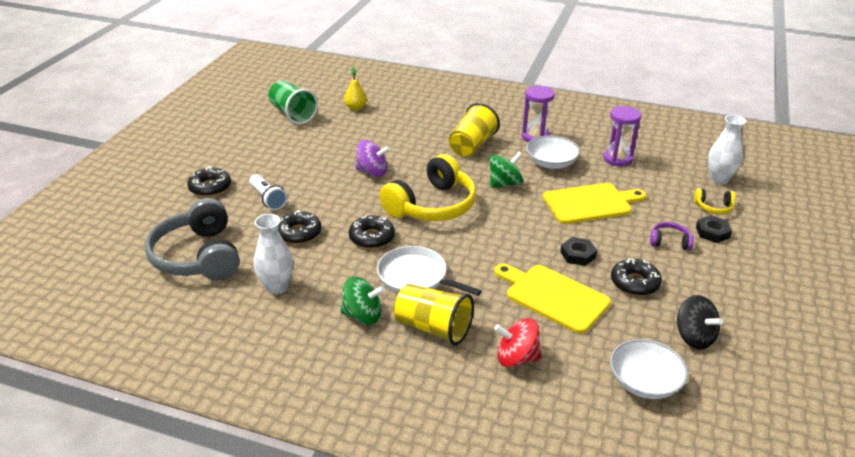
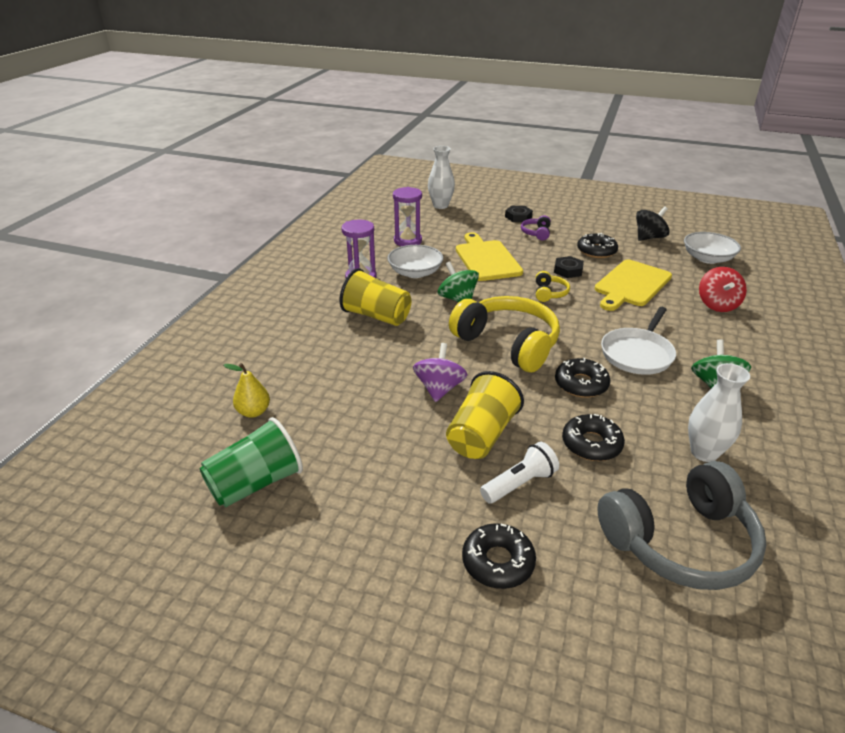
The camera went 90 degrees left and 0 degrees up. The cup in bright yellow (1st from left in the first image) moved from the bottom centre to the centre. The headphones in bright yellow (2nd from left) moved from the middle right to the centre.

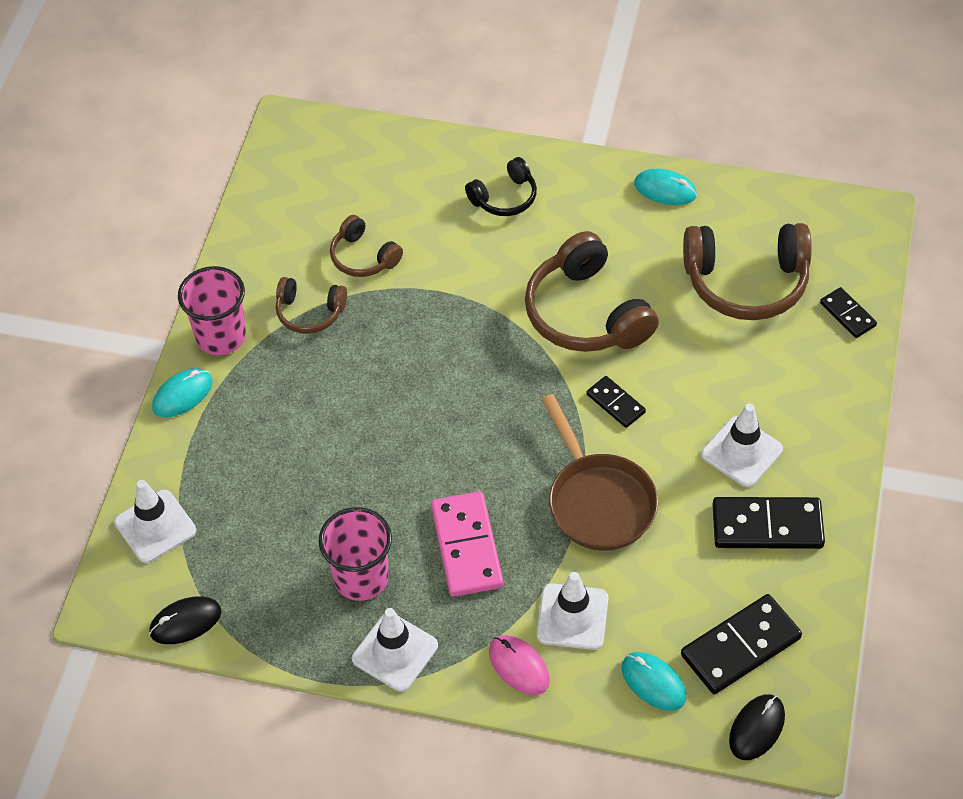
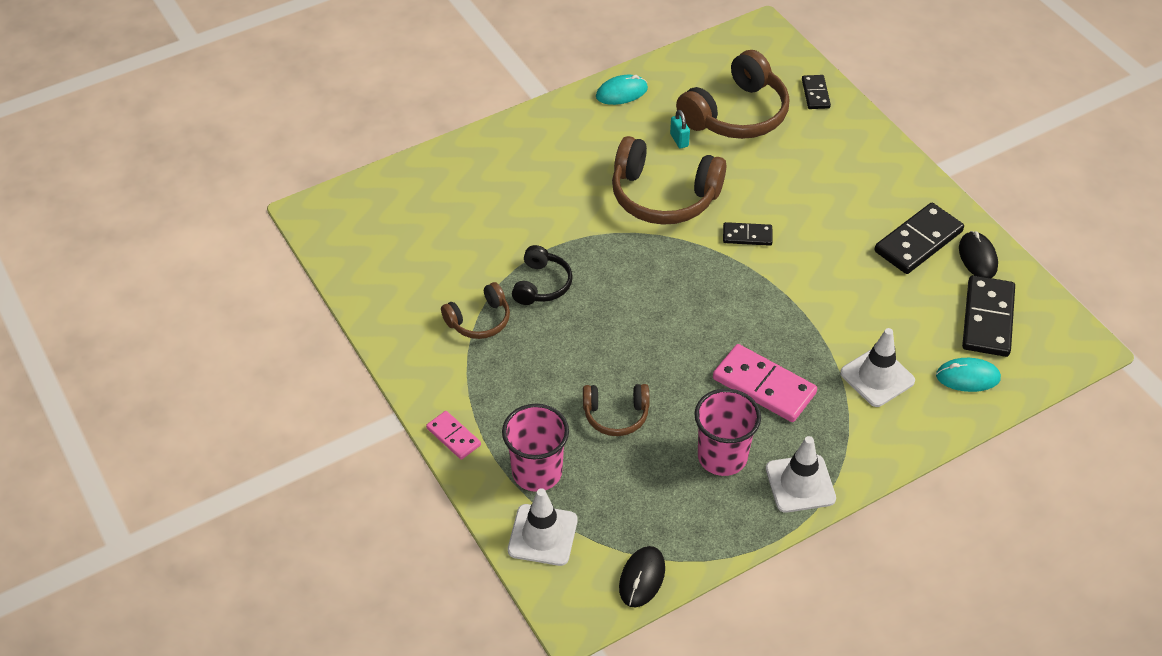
The camera went 45 degrees left and 5 degrees down. The mouse in aqua (1st from left) at the middle left was replaced by the domino in rosy (1st from left) at the centre. The cup in rosy (1st from left) moved from the middle left to the bottom centre. The headphones in black moved from the top centre to the centre. The headphones in dark brown (2nd from left) moved from the top centre to the centre. The padlock in aqua at the top centre appeared. The domino in black (4th from left in the first image) at the middle right turned 75 degrees clockwise. The mouse in black (2nd from left) moved from the bottom right to the middle right. The mouse in rosy at the bottom centre disappeared. The frying pan in dark brown at the centre disappeared. The road cone in pure white (4th from left) at the middle right disappeared.

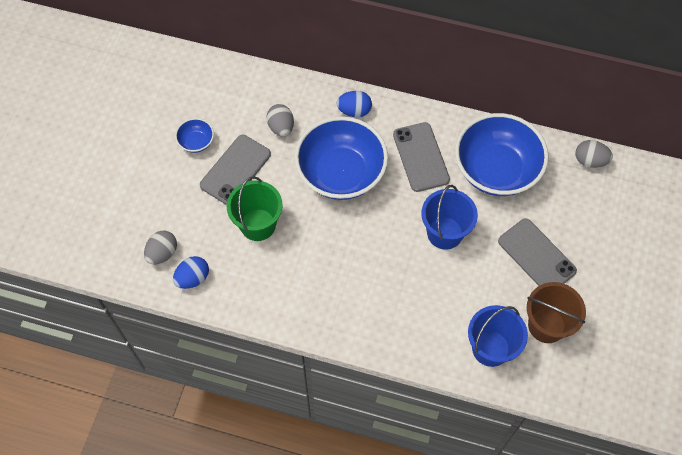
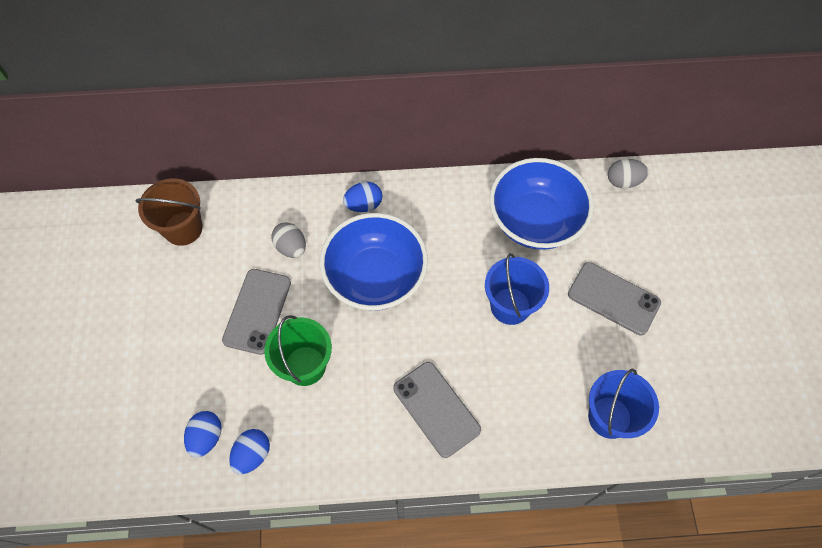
The camera went 20 degrees left and 0 degrees up. The sand bucket in dark brown moved from the bottom right to the middle left. The egg shape in grey (1st from left) at the middle left became the egg shape in blue (1st from left) at the bottom left. The mobile phone in grey (2nd from left) moved from the centre to the bottom centre. The deep dish in blue (1st from left) at the top left disappeared.

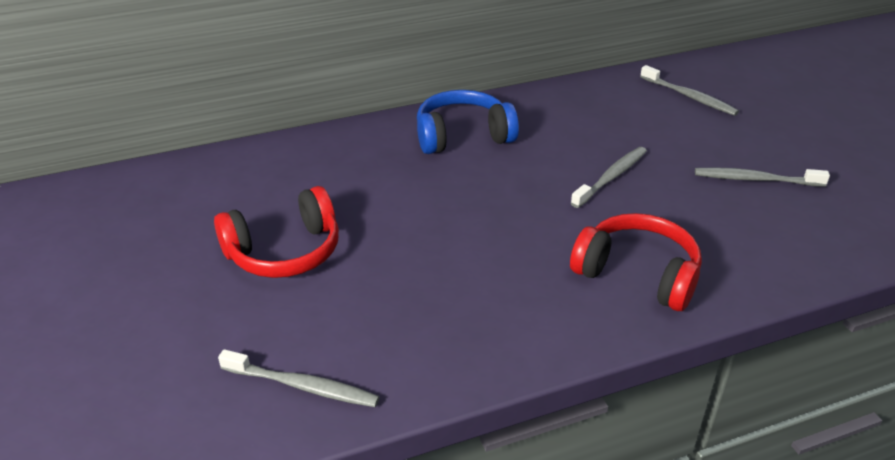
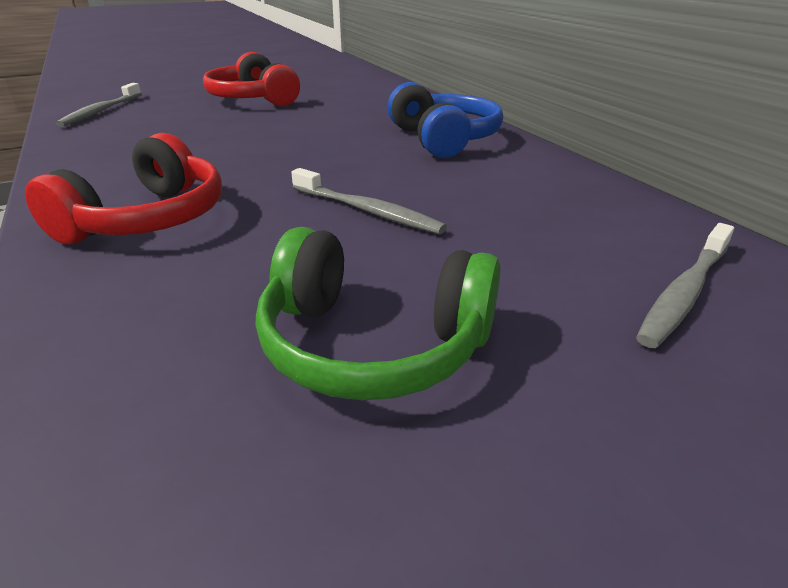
The camera went 85 degrees right and 5 degrees down. The toothbrush in grey (4th from left) at the middle right was replaced by the headphones in leaf-green at the centre.

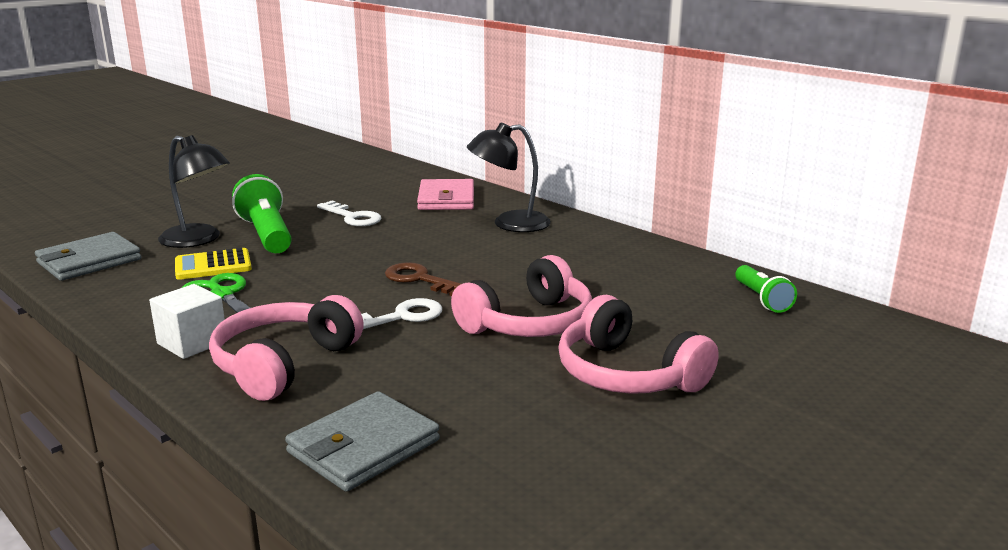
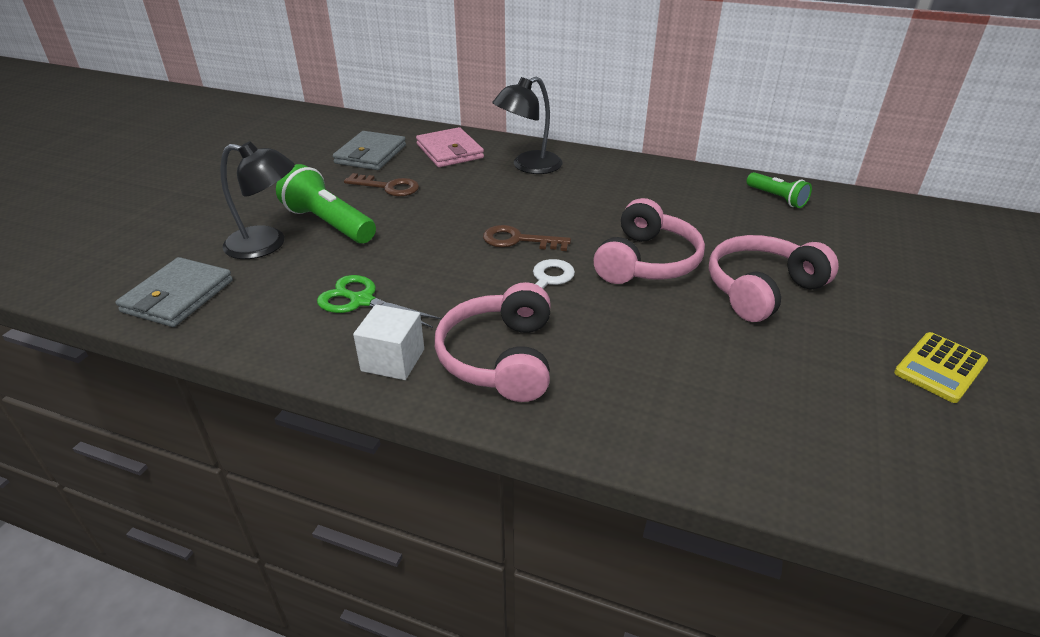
The camera went 25 degrees left and 15 degrees up. The billfold in grey (2nd from left) moved from the bottom centre to the top centre. The key in pure white (1st from left) at the centre became the key in dark brown (1st from left) at the top centre. The headphones in rosy (3rd from left) at the centre turned 120 degrees clockwise. The pocket calculator in bright yellow moved from the middle left to the middle right.

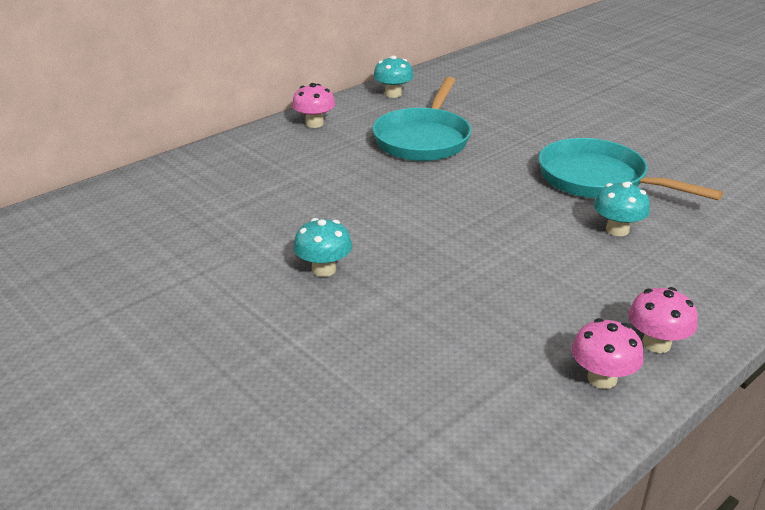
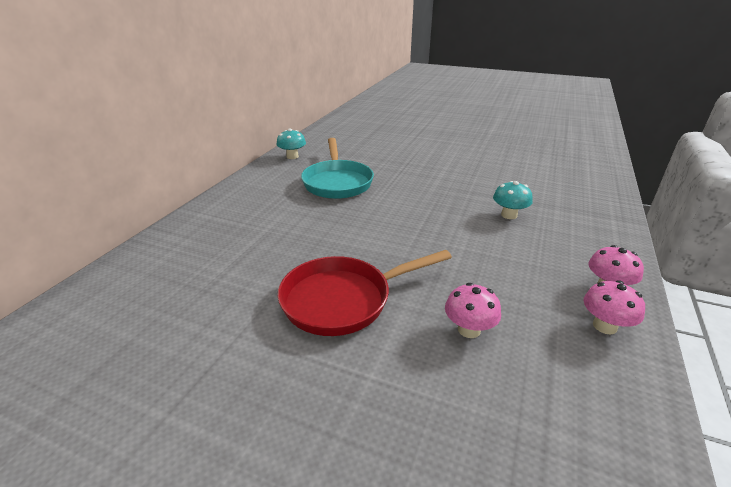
The camera went 25 degrees left and 0 degrees up. The toadstool in aqua (1st from left) at the centre was replaced by the frying pan in scarlet at the centre. The toadstool in rosy (1st from left) moved from the top centre to the centre. The frying pan in aqua (2nd from left) at the top right disappeared.

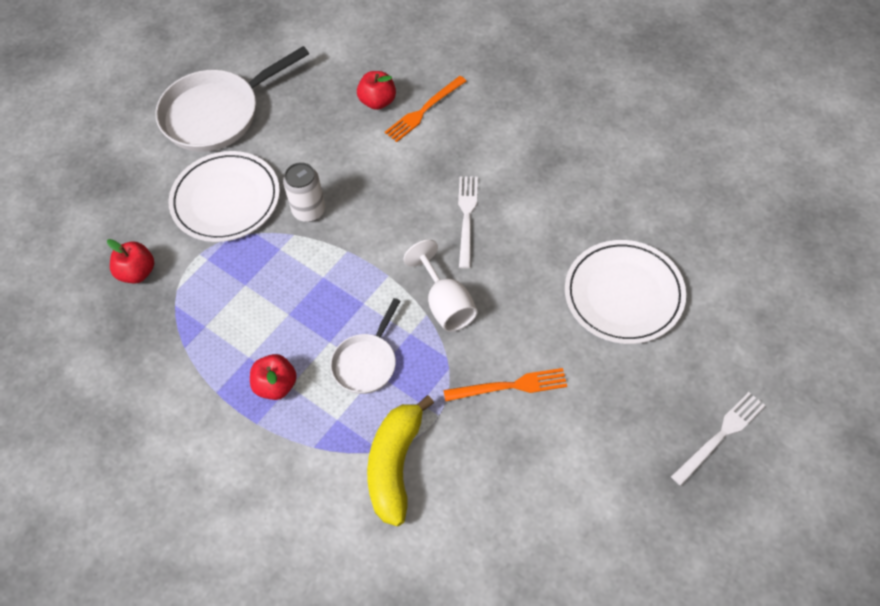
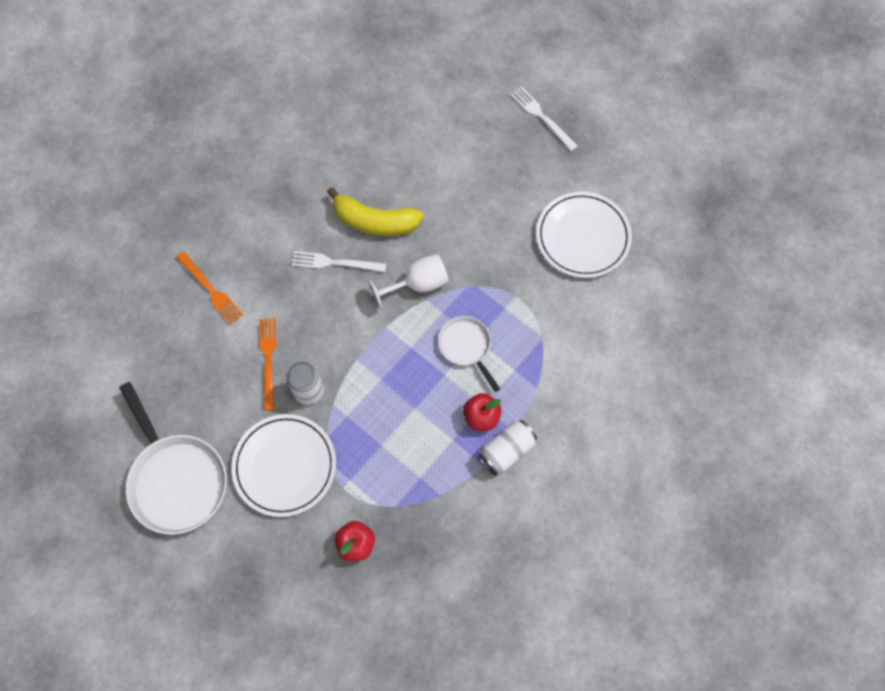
The camera went 90 degrees left and 10 degrees up. The fork in orange (2nd from left) moved from the centre to the middle left. The toy banana in bright yellow moved from the bottom centre to the top centre. The frying pan in pure white (2nd from left) at the centre turned 150 degrees counterclockwise. The tin in pure white (2nd from left) at the centre appeared. The plate in pure white (2nd from left) moved from the middle right to the centre. The toy apple in scarlet (3rd from left) at the top centre disappeared.

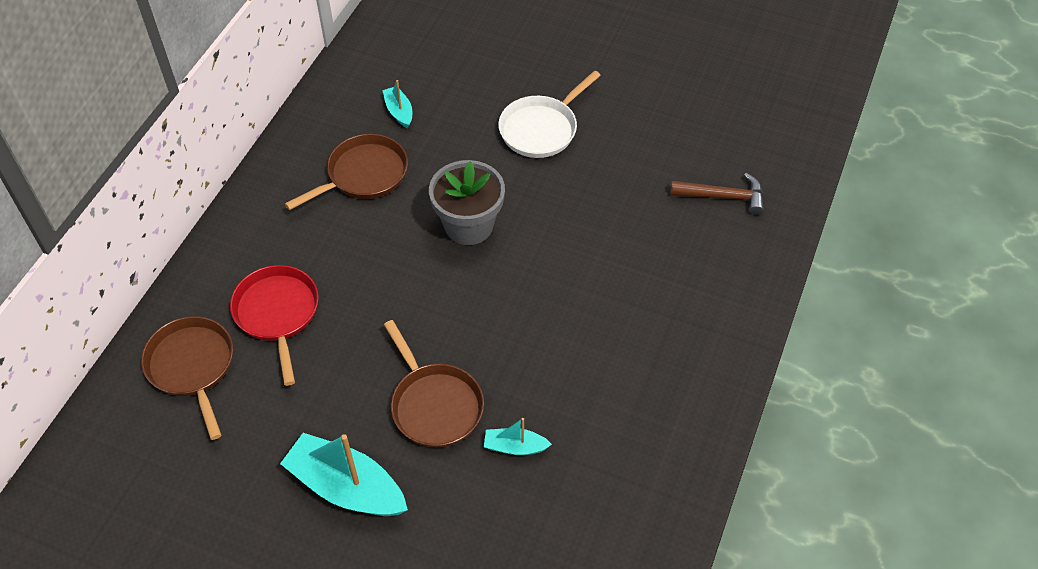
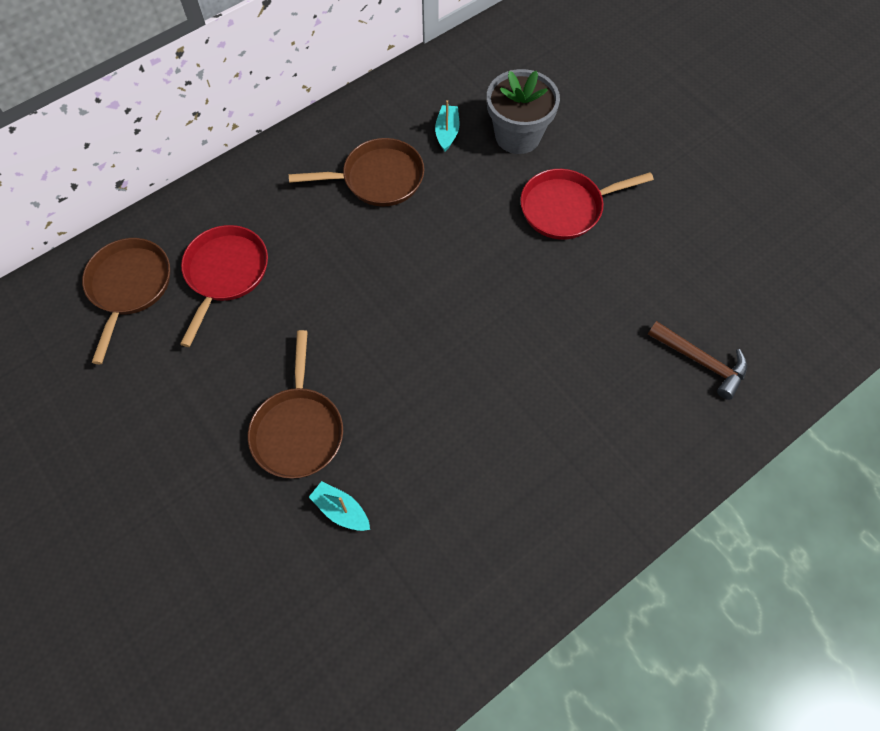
The camera went 30 degrees right and 10 degrees up. The plant pot in grey moved from the centre to the top centre. The frying pan in pure white at the top centre became the frying pan in scarlet (2nd from left) at the top right. The sailboat in aqua (1st from left) at the bottom left disappeared.

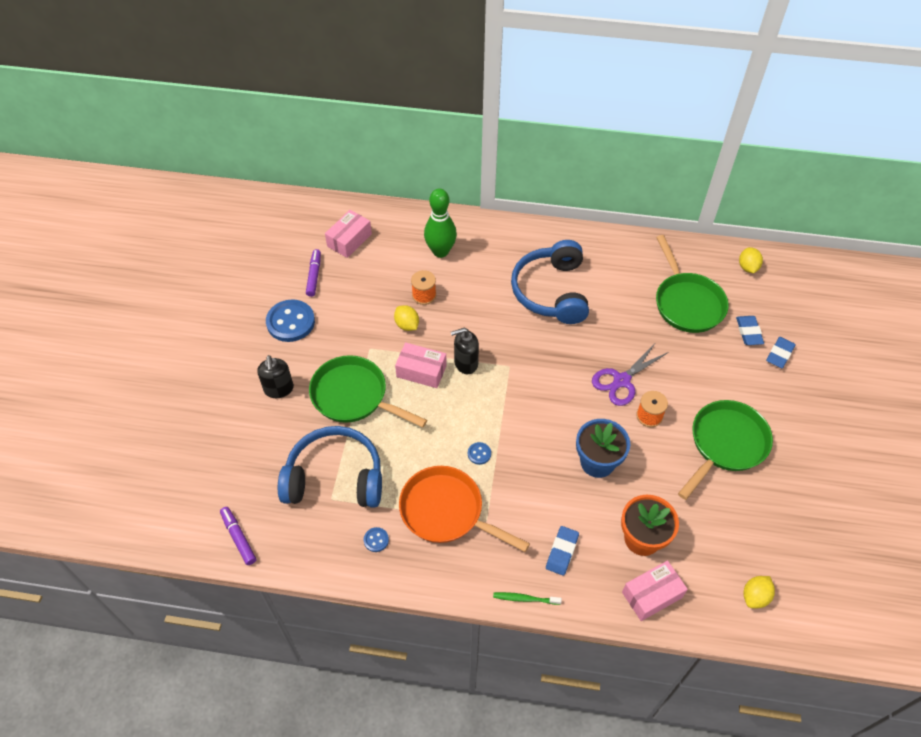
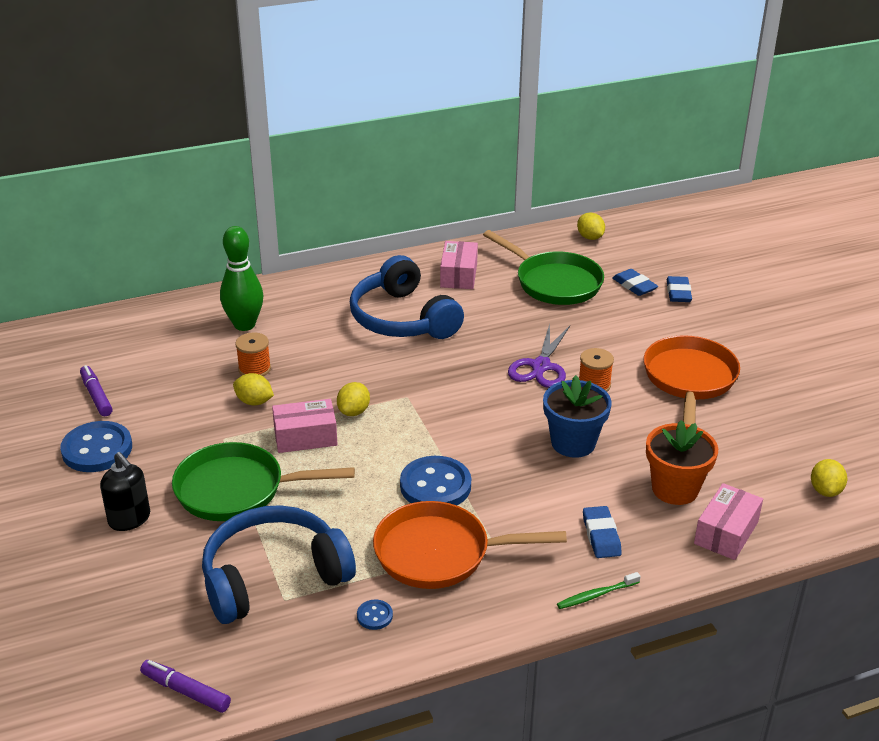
The camera went 30 degrees left and 20 degrees down. The soap dispenser in black (2nd from left) at the centre was replaced by the citrus fruit in bright yellow (2nd from left) at the centre. The shirt button in blue (3rd from left) at the centre changed to 2.24 times the size. The parcel in rosy (1st from left in the first image) moved from the top centre to the centre. The frying pan in leaf-green (3rd from left) at the middle right became the frying pan in orange (2nd from left) at the middle right.

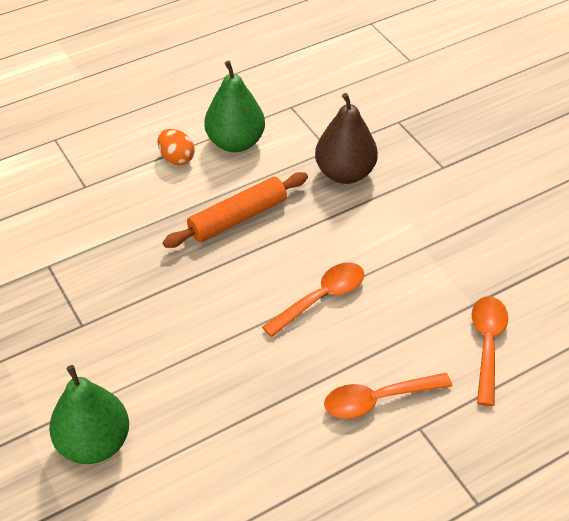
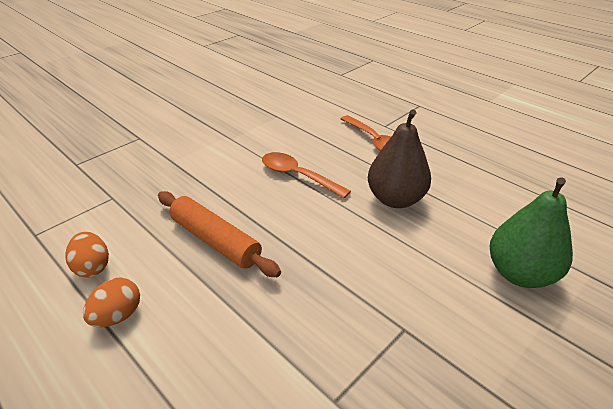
The camera went 105 degrees left and 10 degrees down. The toy pear in leaf-green (2nd from left) at the top centre was replaced by the egg shape in orange (1st from left) at the middle left. The toy pear in dark brown moved from the top centre to the centre. The spoon in orange (3rd from left) at the bottom right disappeared.

